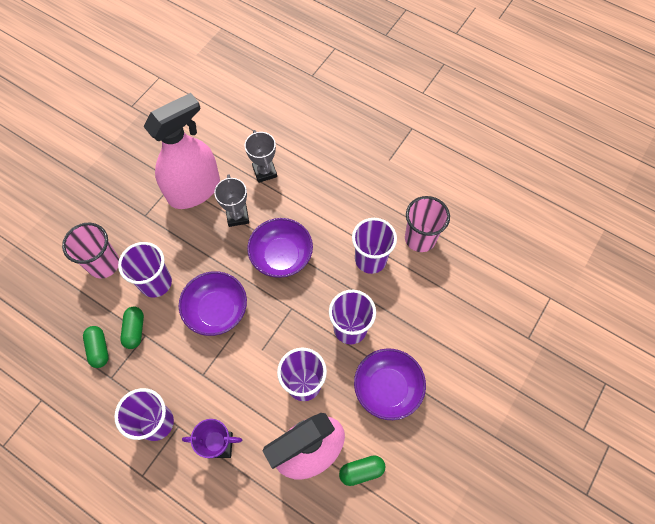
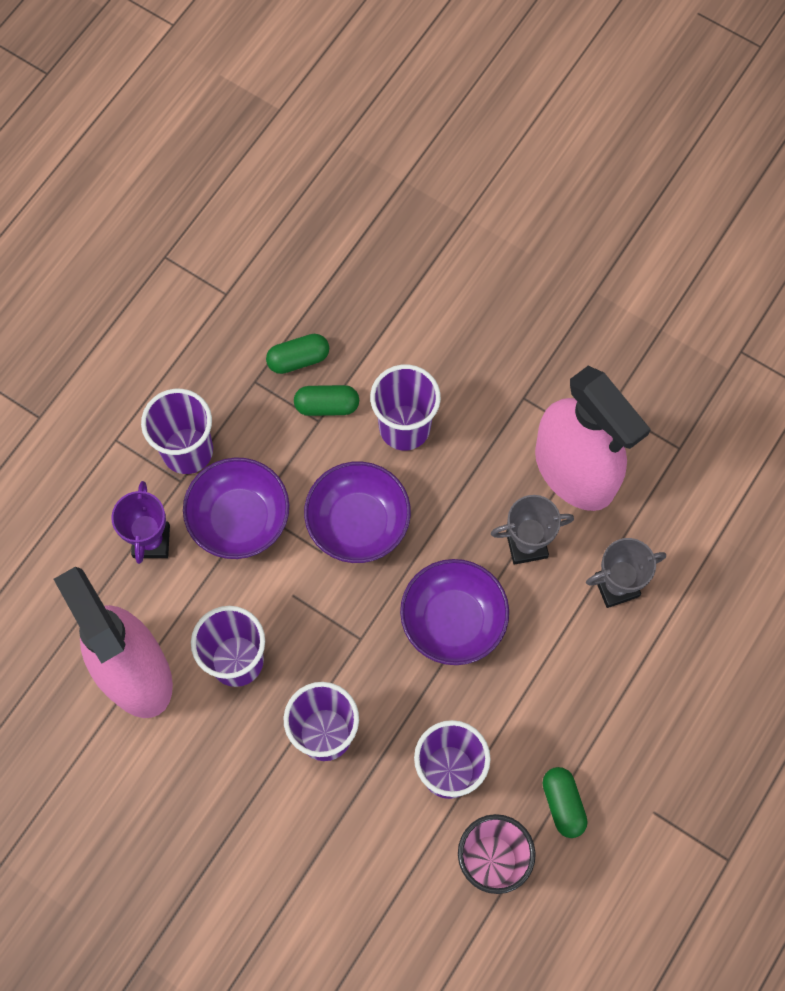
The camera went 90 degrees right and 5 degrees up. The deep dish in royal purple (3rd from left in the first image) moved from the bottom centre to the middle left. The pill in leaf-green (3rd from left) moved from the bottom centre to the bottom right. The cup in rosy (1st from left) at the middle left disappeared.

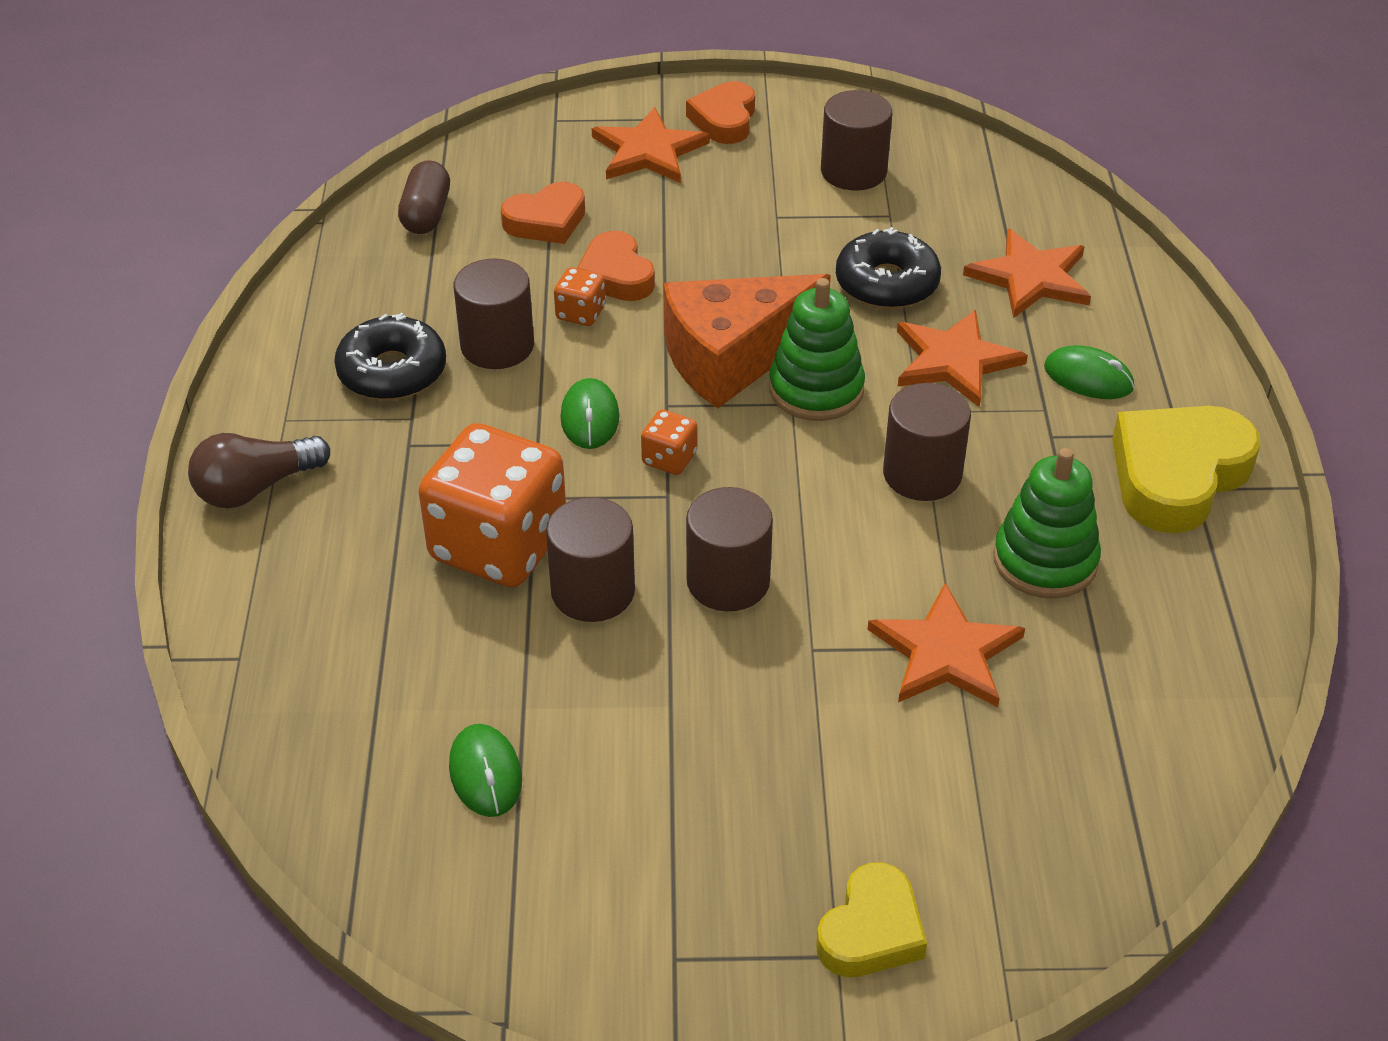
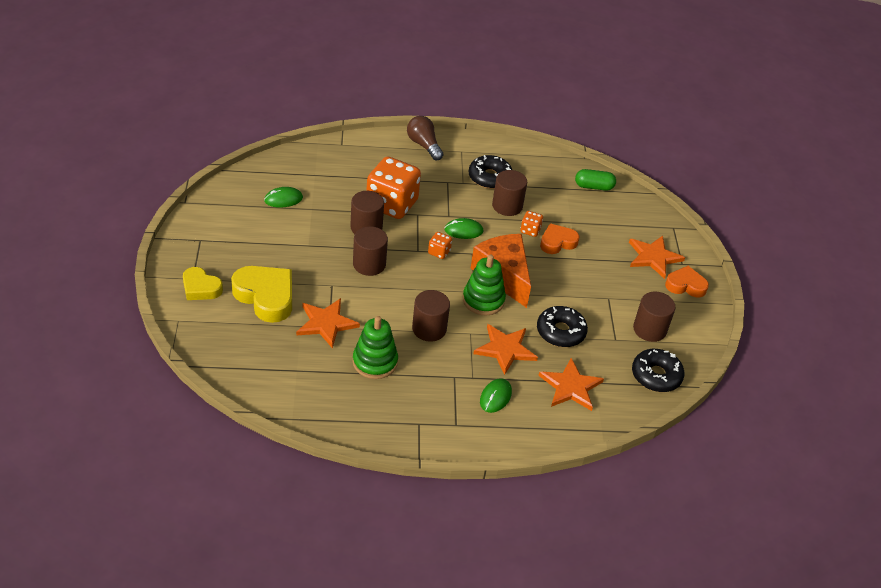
The camera went 85 degrees right and 0 degrees up. The heart shape in bright yellow (2nd from left) moved from the middle right to the middle left. The pill in dark brown at the top left became the pill in leaf-green at the top right. The donut in black (3rd from left) at the middle right appeared. The heart shape in orange (1st from left) at the top centre disappeared.

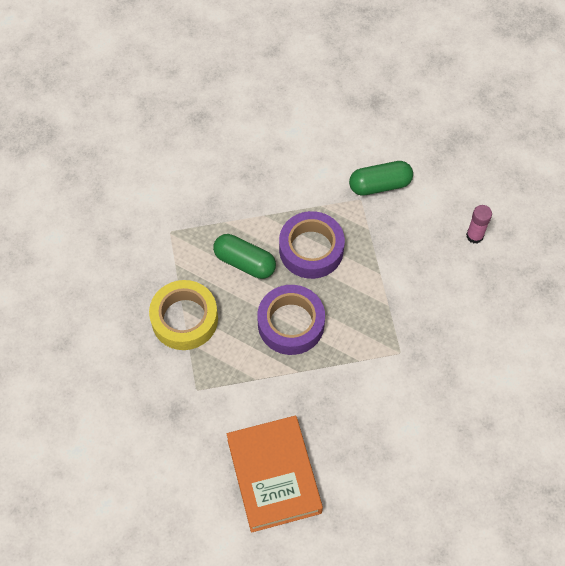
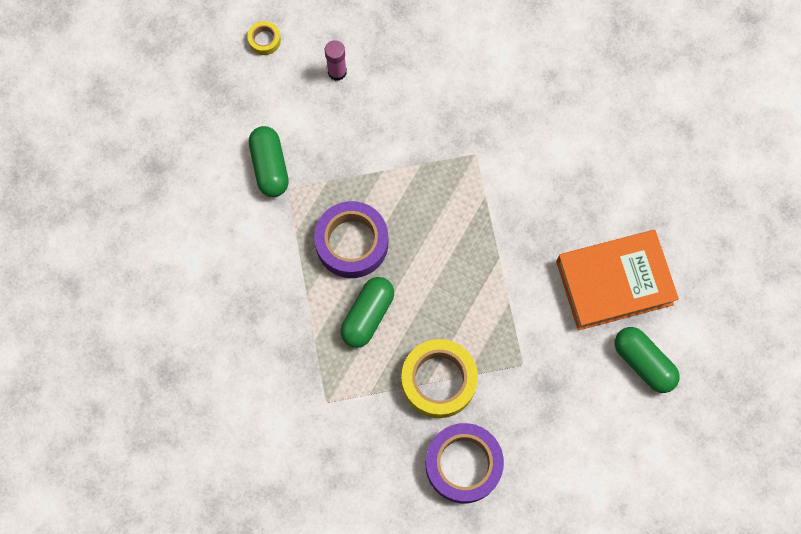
The camera went 90 degrees left and 10 degrees up. The roll of tape in bright yellow (1st from left) at the top left appeared. The roll of tape in royal purple (1st from left in the first image) moved from the centre to the bottom centre. The pill in leaf-green (3rd from left) at the bottom right appeared.

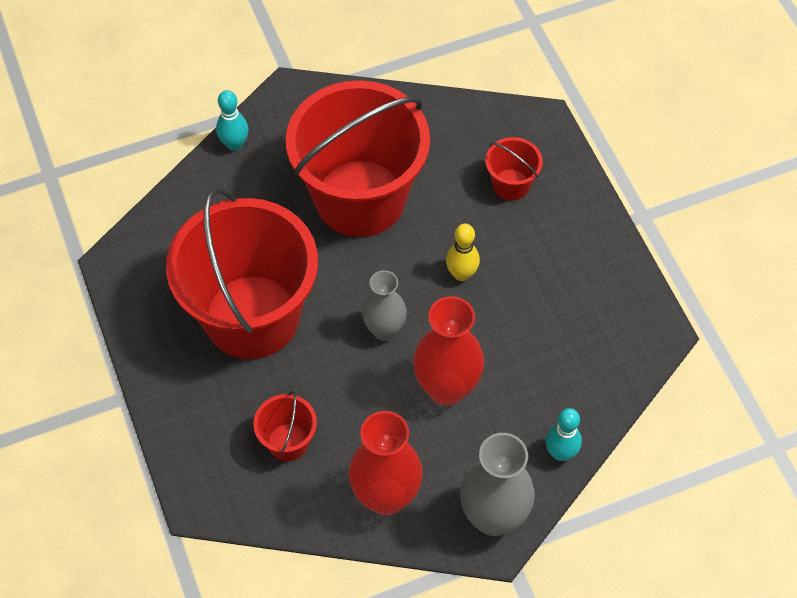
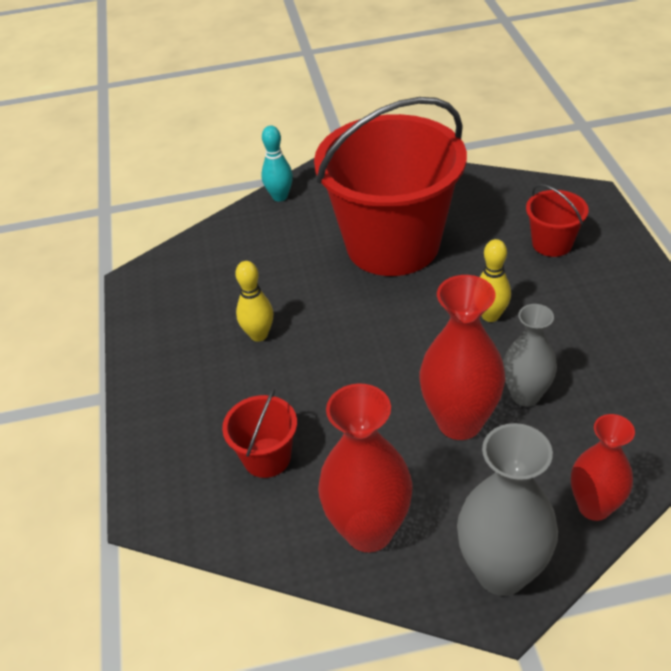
The camera went 15 degrees right and 15 degrees down. The sand bucket in scarlet (1st from left) at the middle left was replaced by the bowling pin in bright yellow (1st from left) at the centre. The tall vase in grey (1st from left in the first image) moved from the centre to the middle right. The bowling pin in aqua (2nd from left) at the bottom right was replaced by the tall vase in scarlet (3rd from left) at the bottom right.

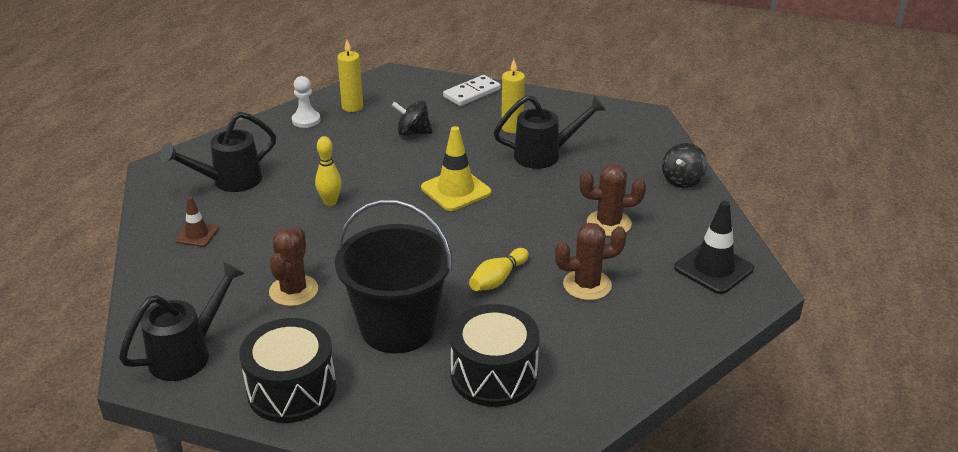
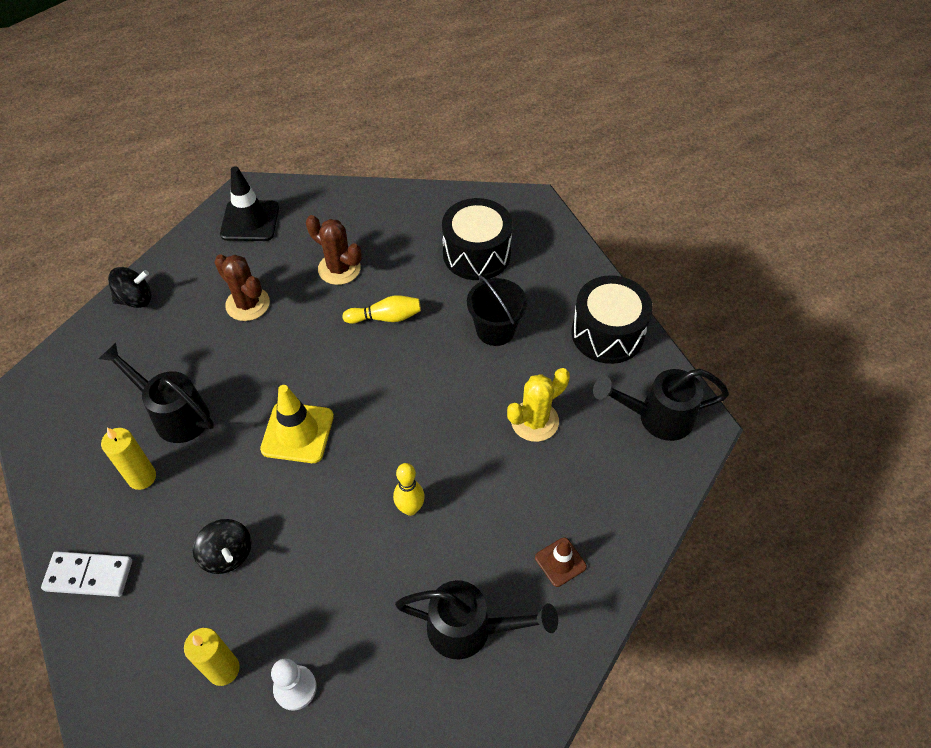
The camera went 135 degrees left and 20 degrees up. The sand bucket in black at the centre changed to 0.59 times the size. The prickly plant in dark brown (1st from left) at the middle left became the prickly plant in bright yellow at the centre.

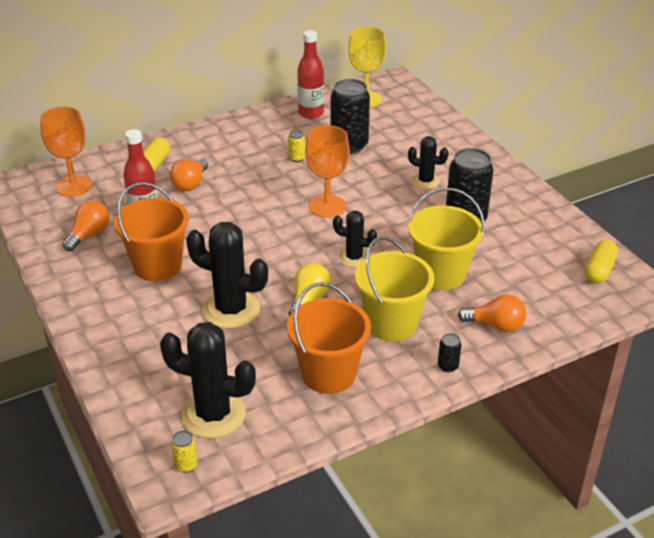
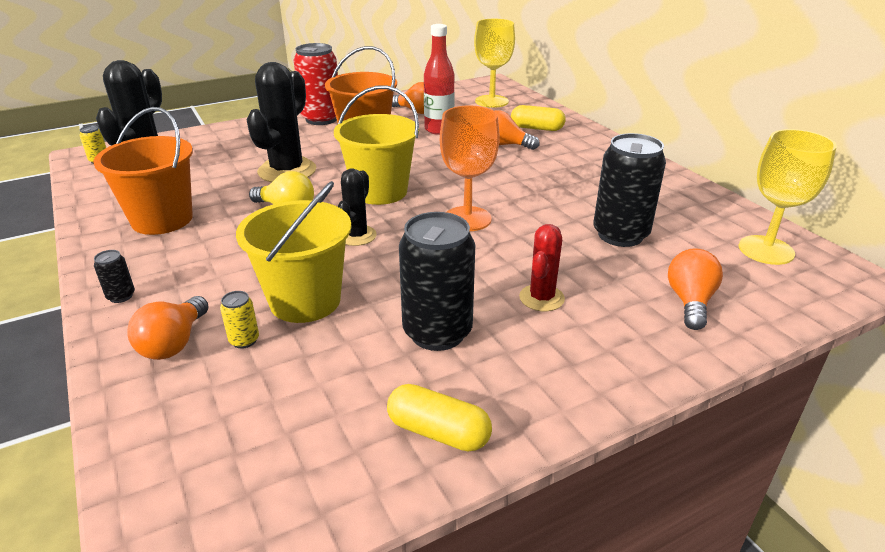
The camera went 90 degrees right and 5 degrees down. The tin in bright yellow (2nd from left) moved from the top centre to the middle left. The tin in scarlet at the top centre appeared. The sand bucket in bright yellow (1st from left in the first image) moved from the centre to the top centre. The pill in bright yellow (2nd from left in the first image) moved from the middle right to the bottom centre. The chalice in orange (1st from left) at the top left became the chalice in bright yellow (1st from left) at the top centre. The prickly plant in black (4th from left) at the top centre became the prickly plant in scarlet at the centre. The lightbulb in orange (4th from left) at the middle right appeared. The drink bottle in scarlet (2nd from left) at the top centre disappeared.

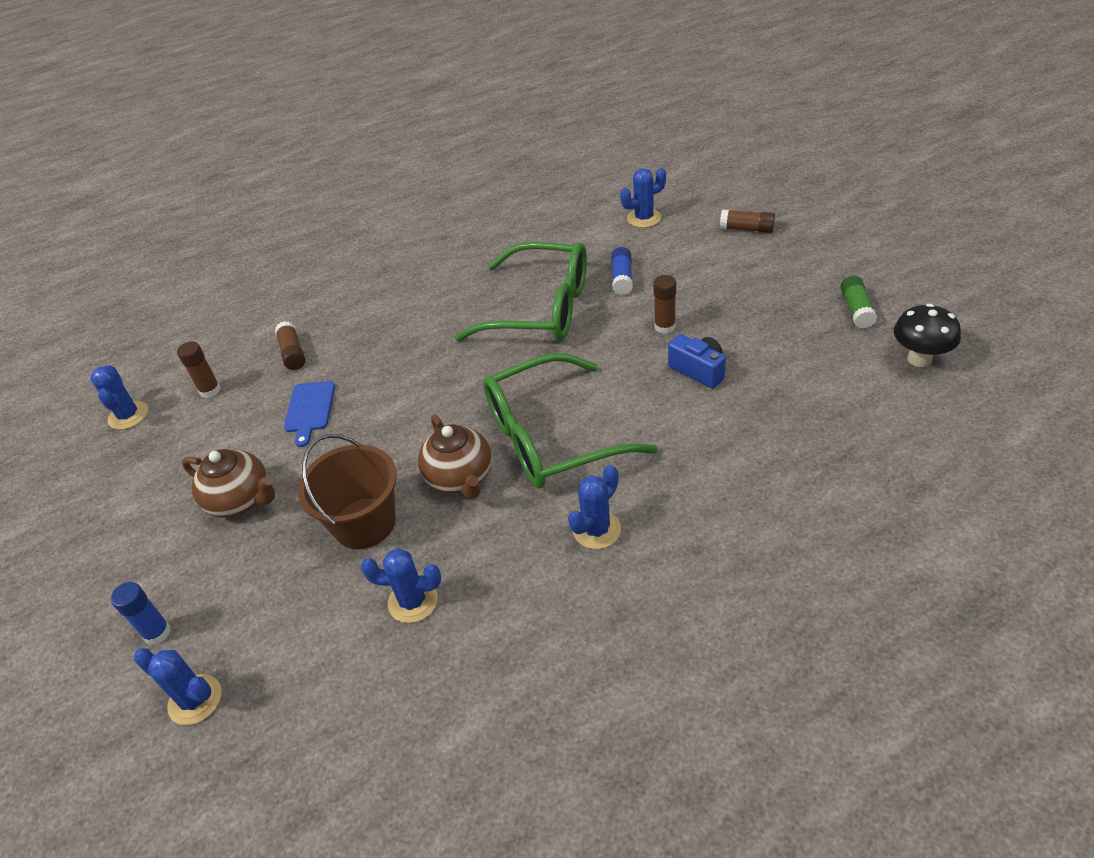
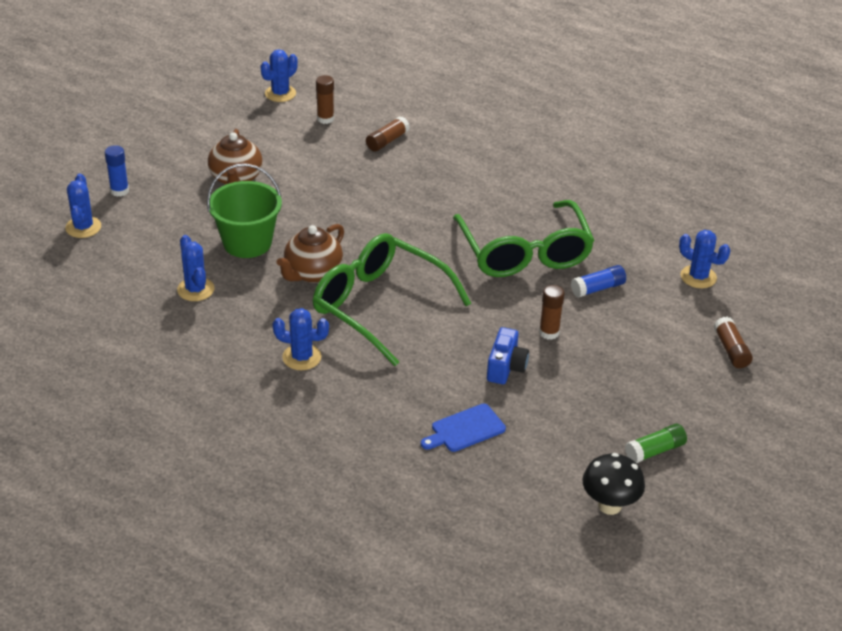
The camera went 55 degrees right and 5 degrees down. The sand bucket in dark brown at the middle left became the sand bucket in leaf-green at the middle left. The cutting board in blue moved from the middle left to the bottom centre.

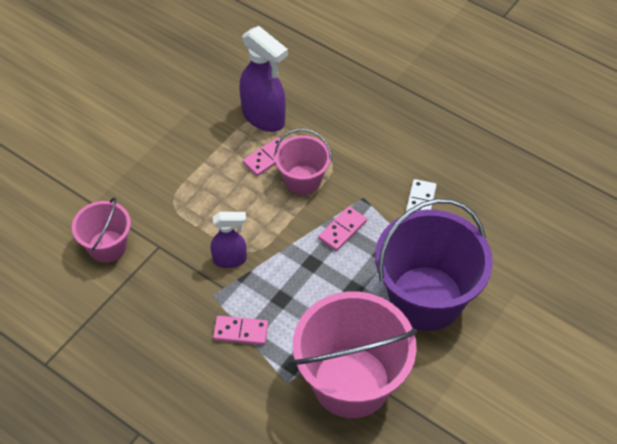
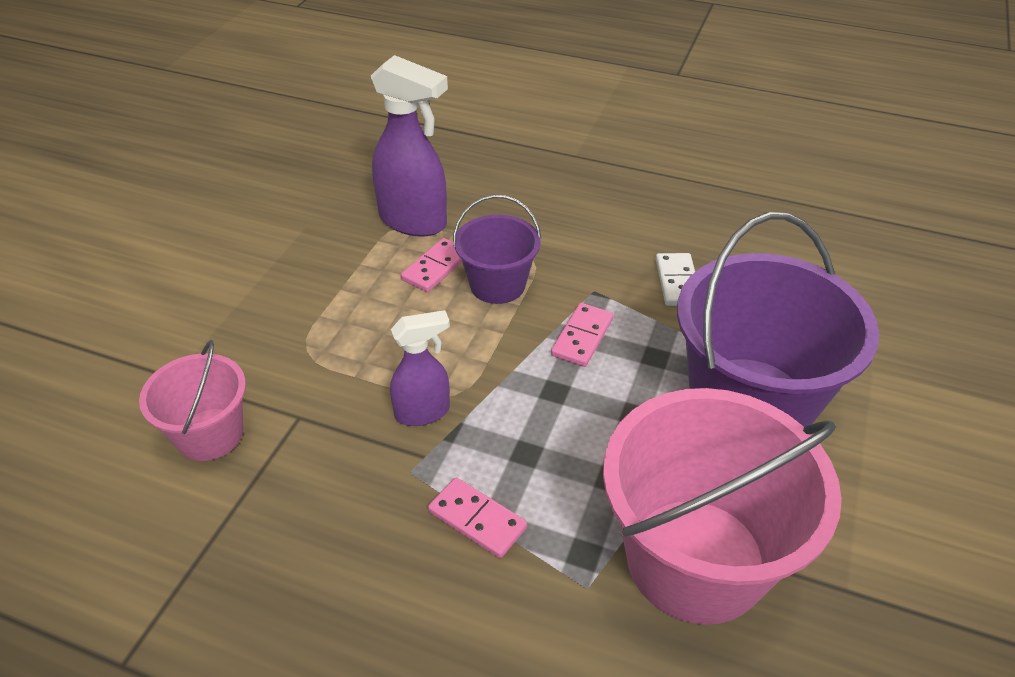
The camera went 15 degrees left and 10 degrees down. The domino in rosy (1st from left in the first image) at the bottom centre turned 45 degrees clockwise. The sand bucket in rosy (2nd from left) at the centre became the sand bucket in royal purple (1st from left) at the centre.

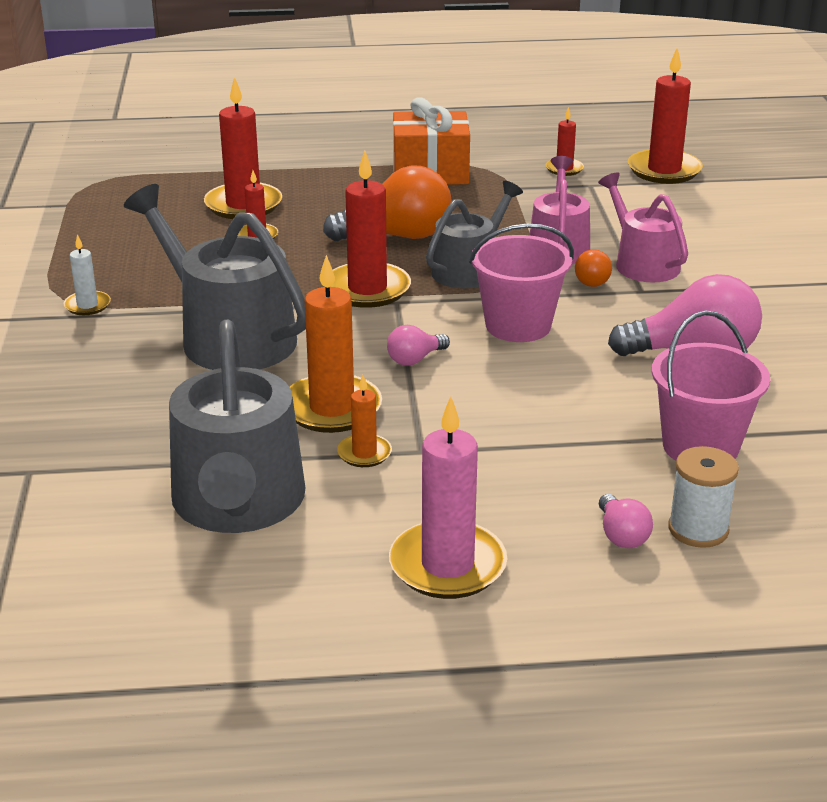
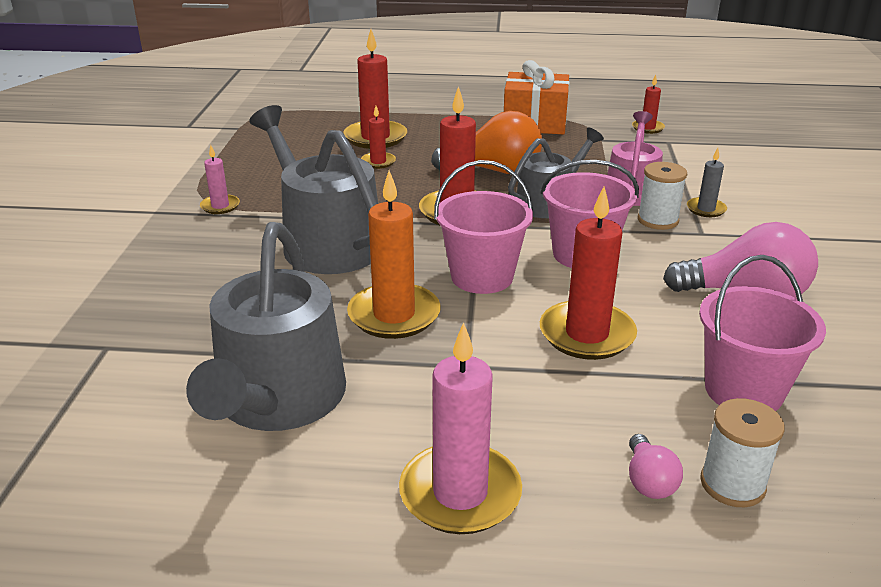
The camera went 10 degrees right and 0 degrees up. The pillar candle in pure white at the middle left became the pillar candle in rosy (1st from left) at the top left. The lightbulb in rosy (1st from left) at the centre was replaced by the sand bucket in rosy (1st from left) at the centre. The pillar candle in scarlet (5th from left in the first image) moved from the top right to the middle right. The lightbulb in orange (2nd from left) at the middle right was replaced by the bobbin in pure white (1st from left) at the middle right. The watering can in rosy (2nd from left) at the top right was replaced by the pillar candle in grey at the top right. The pillar candle in orange (2nd from left) at the centre disappeared.

